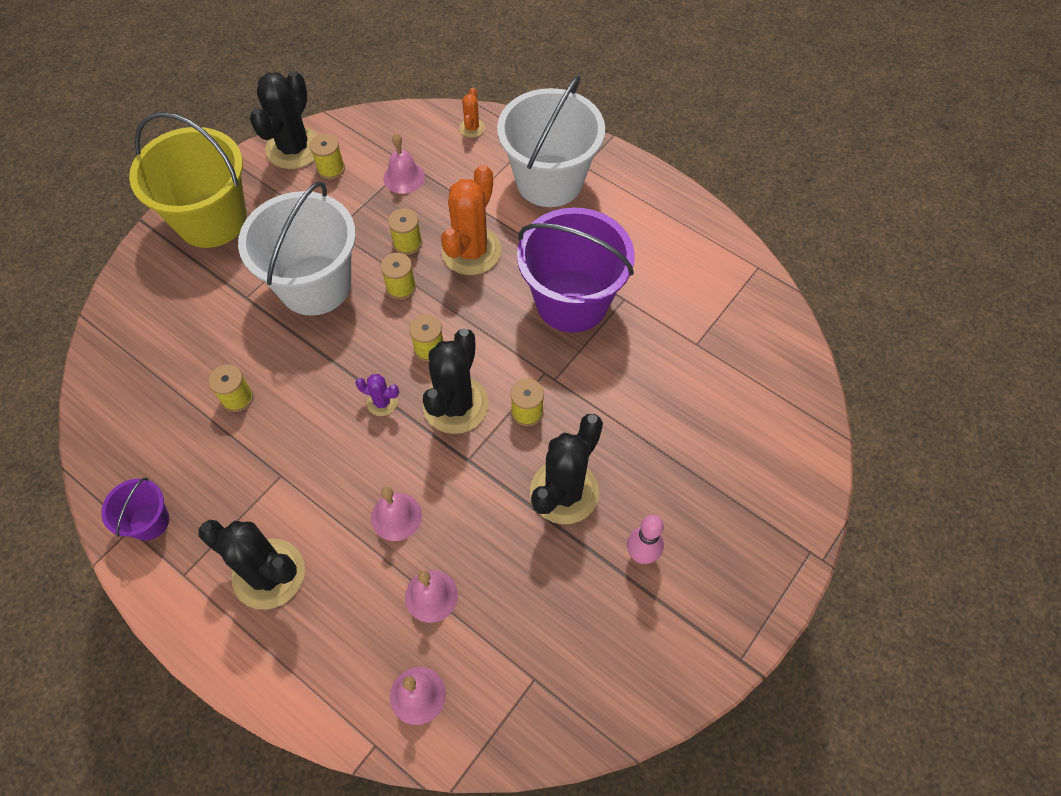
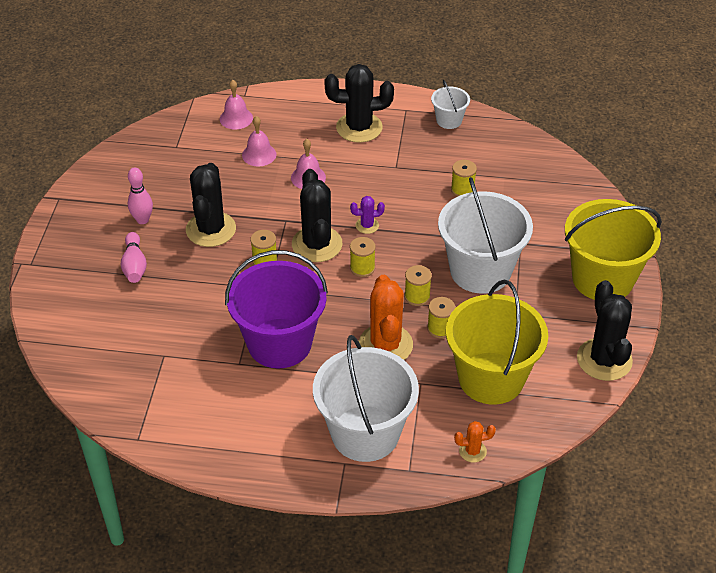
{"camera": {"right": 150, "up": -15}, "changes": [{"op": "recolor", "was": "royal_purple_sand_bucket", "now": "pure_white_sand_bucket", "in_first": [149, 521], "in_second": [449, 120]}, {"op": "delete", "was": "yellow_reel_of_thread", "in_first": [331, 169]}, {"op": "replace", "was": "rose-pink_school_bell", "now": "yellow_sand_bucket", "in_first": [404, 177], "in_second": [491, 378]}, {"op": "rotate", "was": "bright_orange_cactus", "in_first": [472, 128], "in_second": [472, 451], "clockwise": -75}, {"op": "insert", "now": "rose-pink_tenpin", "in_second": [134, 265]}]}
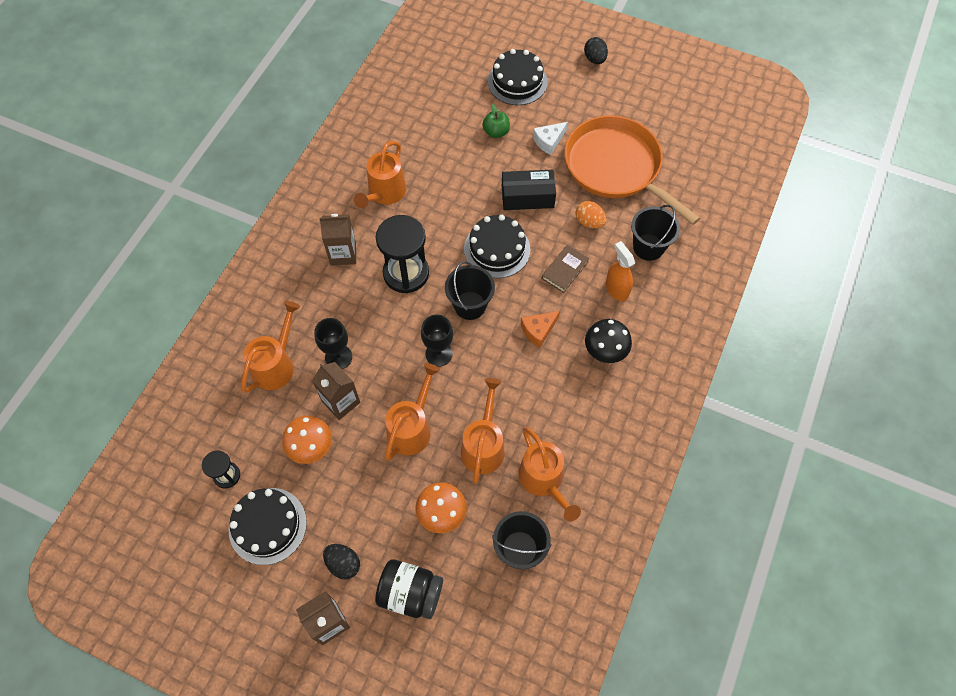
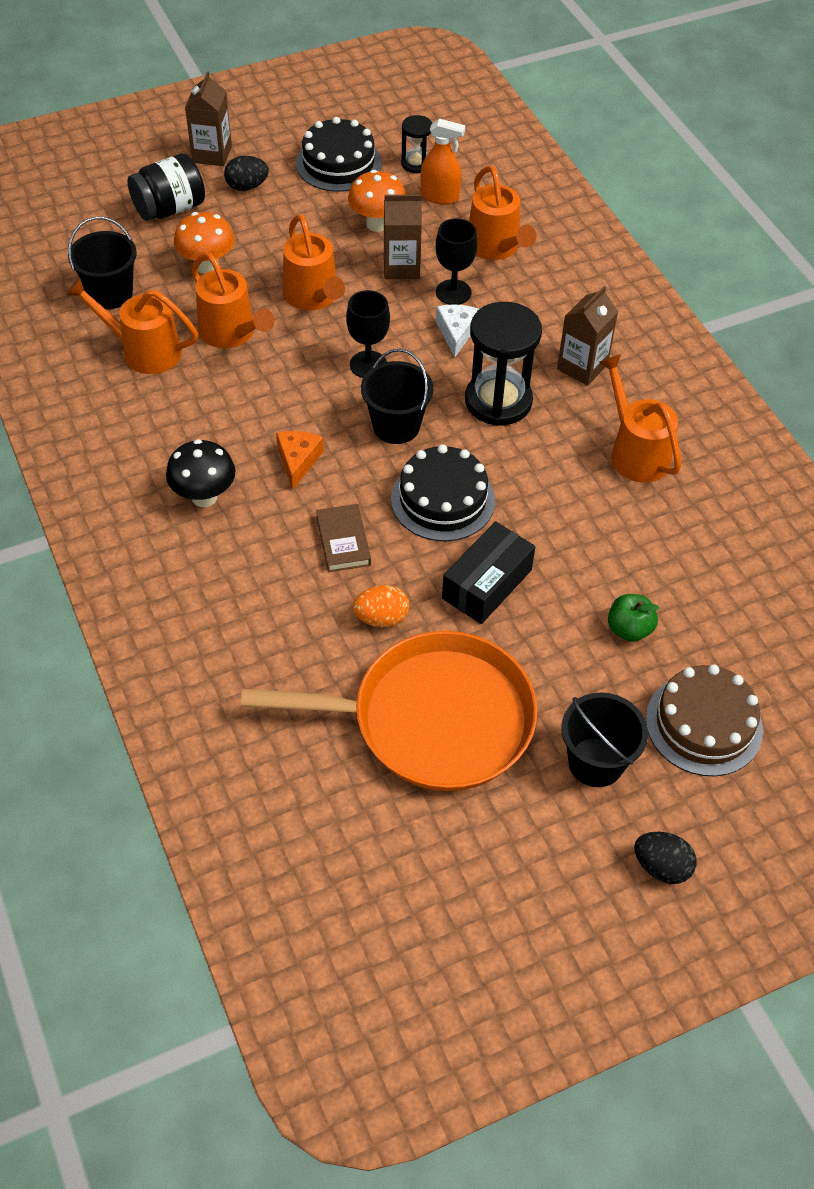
{"camera": {"right": 130, "up": -10}, "changes": [{"op": "recolor", "was": "black_layer_cake", "now": "brown_layer_cake", "in_first": [517, 81], "in_second": [704, 724]}, {"op": "move", "was": "pure_white_cheese", "in_first": [549, 141], "in_second": [456, 332]}, {"op": "move", "was": "bright_orange_spray_cleaner", "in_first": [616, 289], "in_second": [440, 196]}, {"op": "move", "was": "black_sand_bucket", "in_first": [648, 247], "in_second": [596, 762]}]}
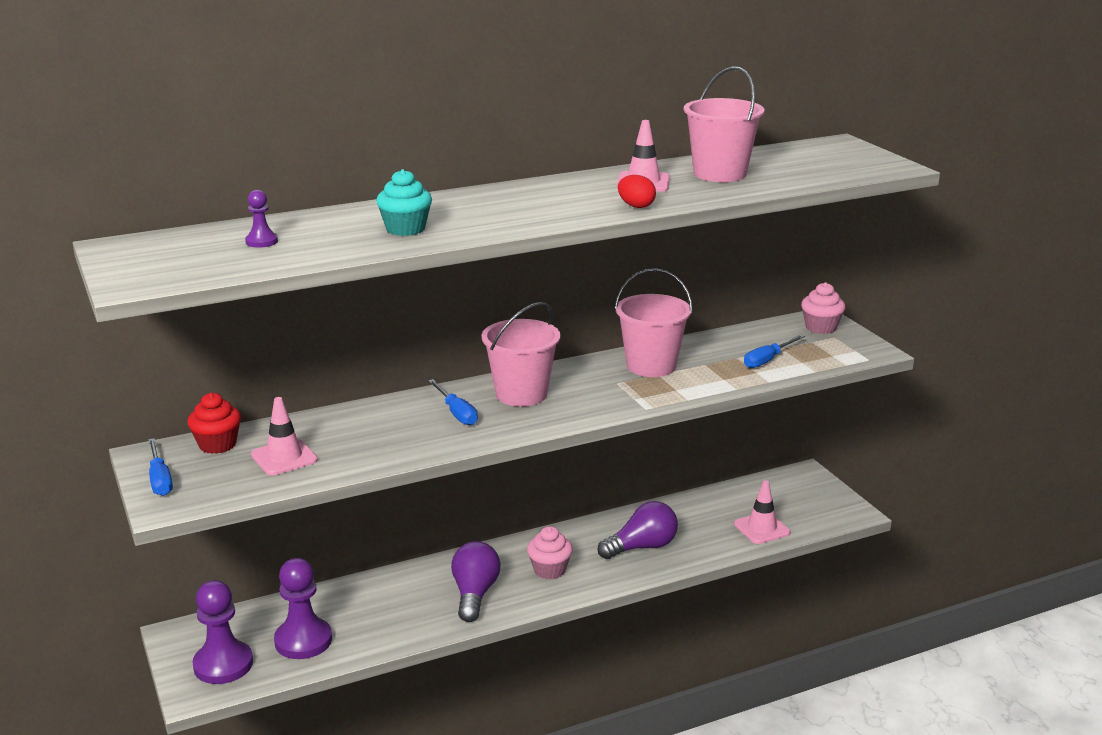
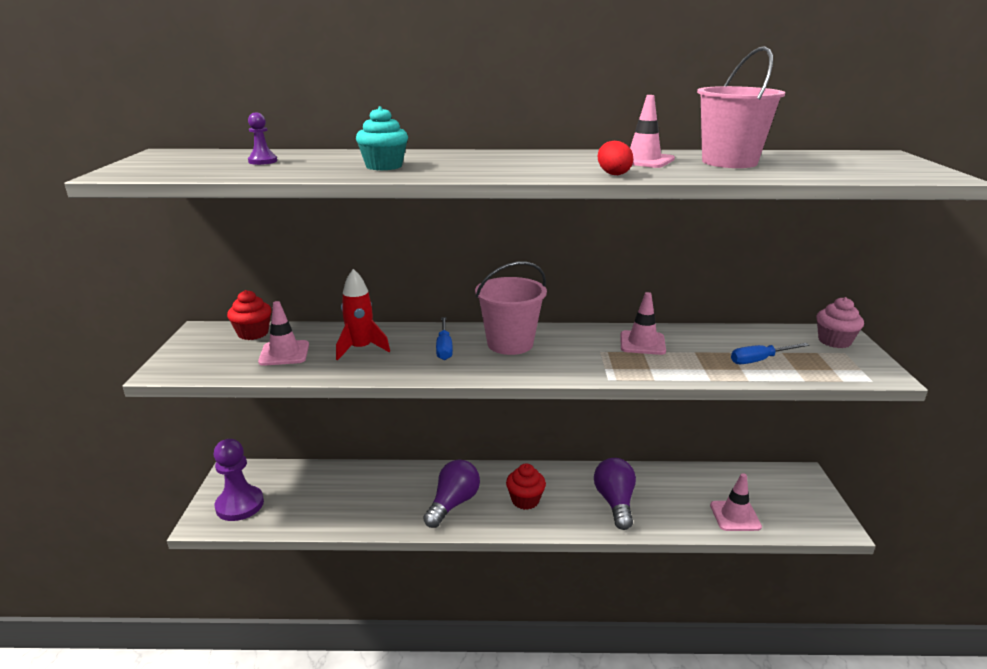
{"camera": {"right": 25, "up": 0}, "changes": [{"op": "delete", "was": "cobalt_hand_screwdriver", "in_first": [160, 479]}, {"op": "delete", "was": "royal_purple_game_pawn", "in_first": [303, 640]}, {"op": "recolor", "was": "rose-pink_cupcake", "now": "crimson_cupcake", "in_first": [549, 570], "in_second": [525, 500]}, {"op": "rotate", "was": "royal_purple_light_bulb", "in_first": [642, 547], "in_second": [615, 502], "clockwise": -90}, {"op": "replace", "was": "rose-pink_sand_bucket", "now": "rose-pink_traffic_cone", "in_first": [651, 366], "in_second": [642, 343]}, {"op": "insert", "now": "crimson_toy_rocket", "in_second": [361, 349]}]}
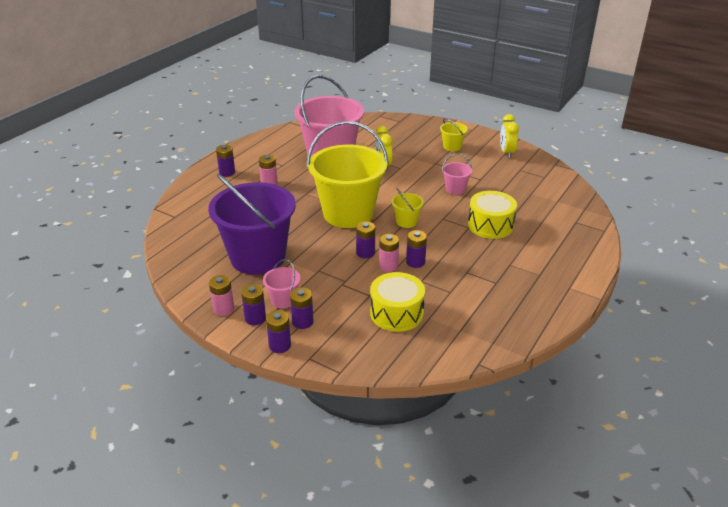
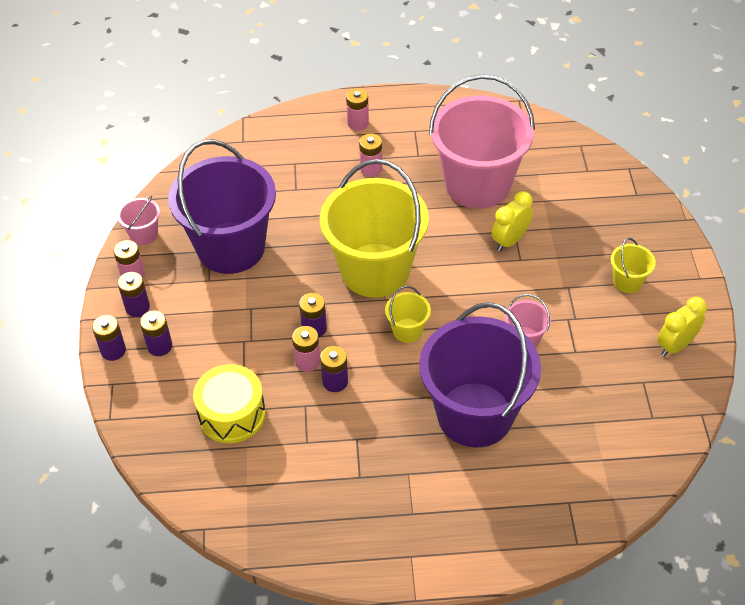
{"camera": {"right": 55, "up": 15}, "changes": [{"op": "recolor", "was": "royal_purple_power_cell", "now": "rose-pink_power_cell", "in_first": [227, 172], "in_second": [358, 123]}, {"op": "move", "was": "rose-pink_sand_bucket", "in_first": [283, 300], "in_second": [144, 234]}, {"op": "replace", "was": "yellow_snare_drum", "now": "royal_purple_sand_bucket", "in_first": [490, 225], "in_second": [475, 414]}]}
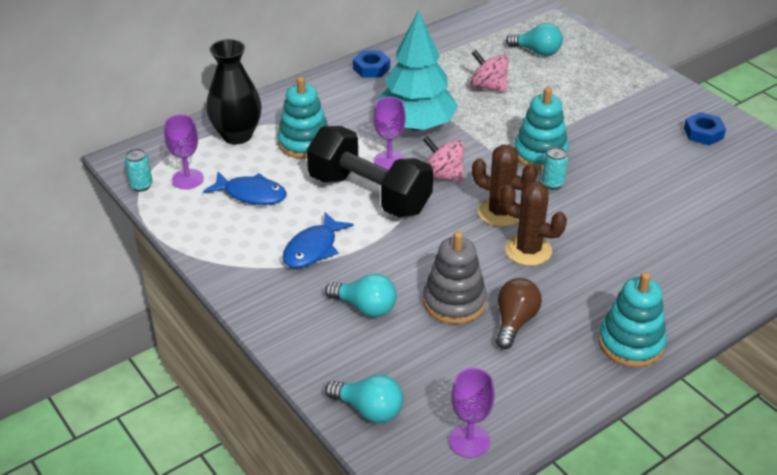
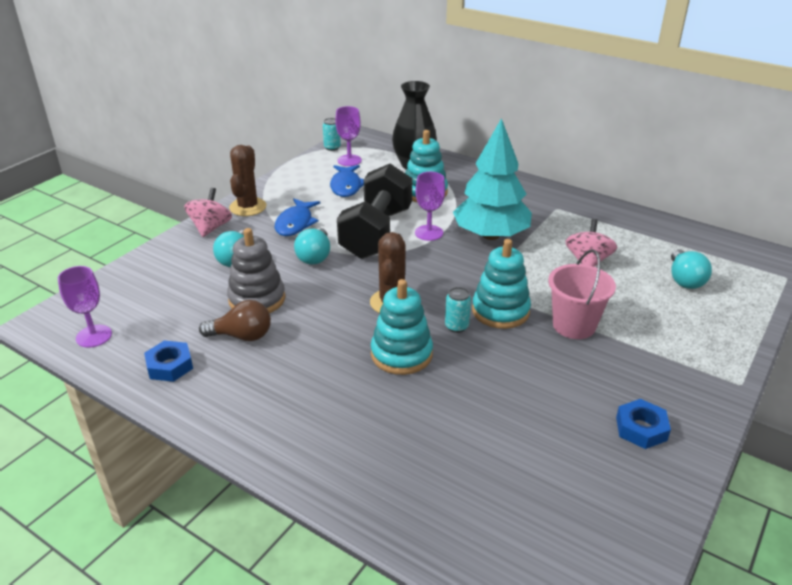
{"camera": {"right": 70, "up": -5}, "changes": [{"op": "rotate", "was": "cobalt_fish_figure", "in_first": [313, 249], "in_second": [295, 223], "clockwise": -90}, {"op": "move", "was": "turquoise_light_bulb", "in_first": [369, 410], "in_second": [315, 256]}, {"op": "move", "was": "cobalt_hex_nut", "in_first": [371, 68], "in_second": [170, 366]}, {"op": "move", "was": "rose-pink_spinning_top", "in_first": [442, 175], "in_second": [210, 228]}, {"op": "move", "was": "brown_cactus", "in_first": [528, 250], "in_second": [248, 207]}, {"op": "move", "was": "turquoise_stacking_rings", "in_first": [631, 343], "in_second": [401, 354]}, {"op": "insert", "now": "rose-pink_sand_bucket", "in_second": [574, 325]}]}
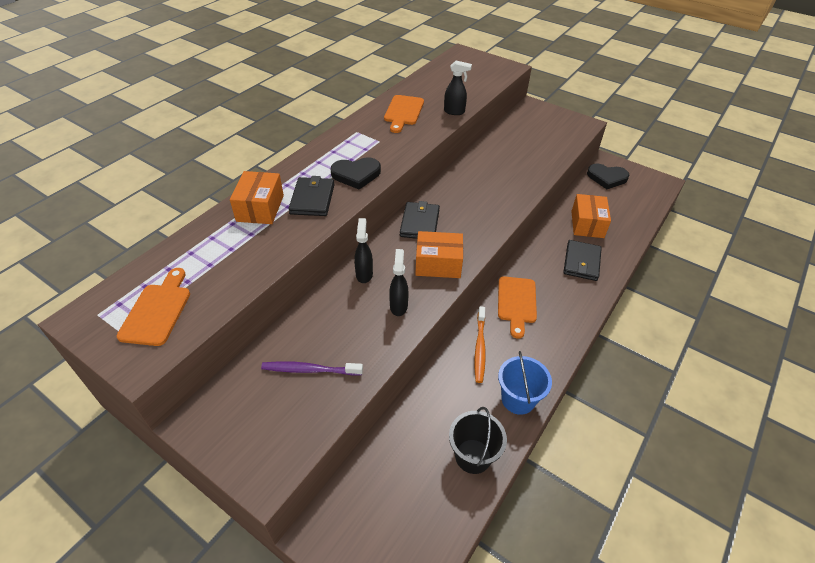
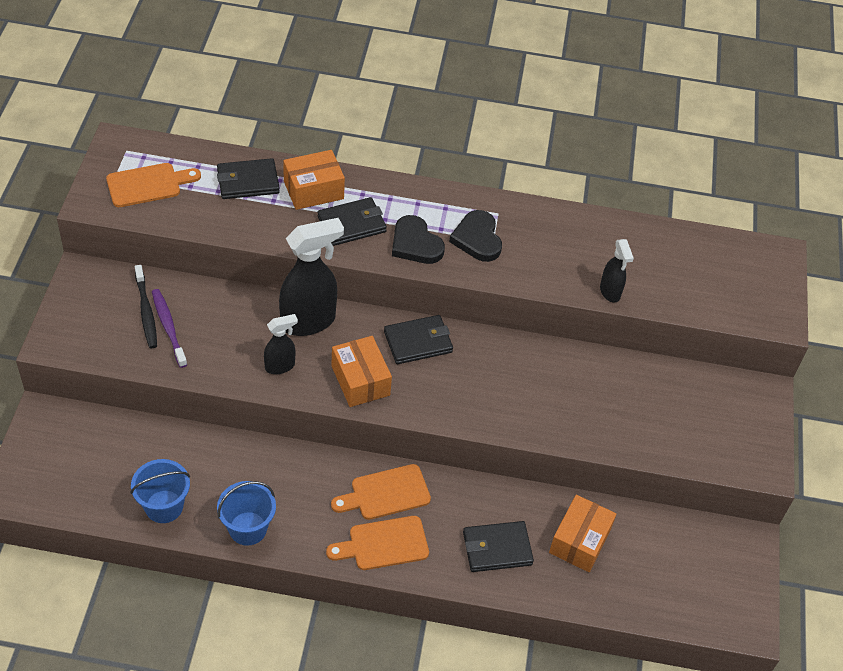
{"camera": {"right": 60, "up": 5}, "changes": [{"op": "resize", "was": "black_spray_cleaner", "in_first": [364, 274], "in_second": [309, 321], "ratio": 1.89}, {"op": "move", "was": "bright_orange_chopping_board", "in_first": [403, 112], "in_second": [383, 544]}, {"op": "recolor", "was": "black_sand_bucket", "now": "cobalt_sand_bucket", "in_first": [473, 456], "in_second": [164, 506]}, {"op": "delete", "was": "bright_orange_dental_brush", "in_first": [479, 348]}, {"op": "rotate", "was": "bright_orange_box", "in_first": [587, 224], "in_second": [579, 541], "clockwise": -45}, {"op": "move", "was": "black_heart", "in_first": [607, 178], "in_second": [477, 239]}, {"op": "insert", "now": "black_dental_brush", "in_second": [146, 311]}, {"op": "insert", "now": "black_wallet", "in_second": [248, 181]}]}
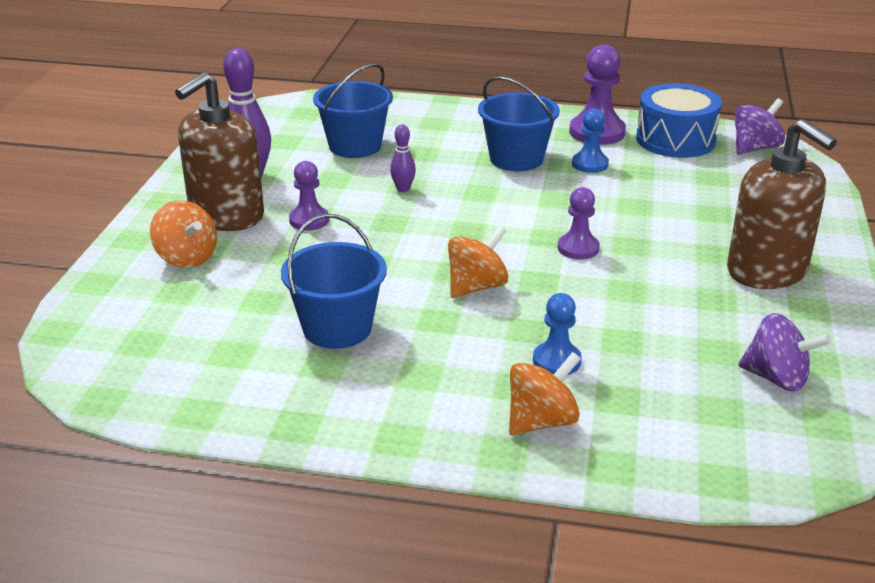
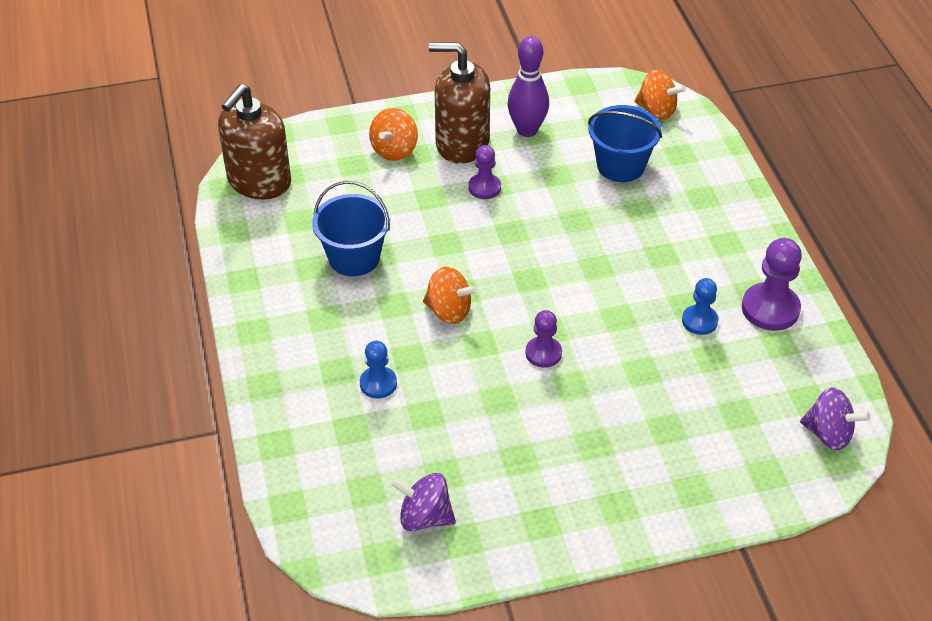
{"camera": {"right": 65, "up": 15}, "changes": [{"op": "delete", "was": "royal_purple_tenpin", "in_first": [403, 189]}, {"op": "delete", "was": "cobalt_sand_bucket", "in_first": [516, 159]}, {"op": "move", "was": "bright_orange_spinning_top", "in_first": [541, 421], "in_second": [657, 110]}, {"op": "delete", "was": "cobalt_snare_drum", "in_first": [675, 140]}, {"op": "move", "was": "brown_soap_pump", "in_first": [767, 271], "in_second": [259, 181]}, {"op": "rotate", "was": "royal_purple_spinning_top", "in_first": [776, 378], "in_second": [424, 517], "clockwise": 105}]}
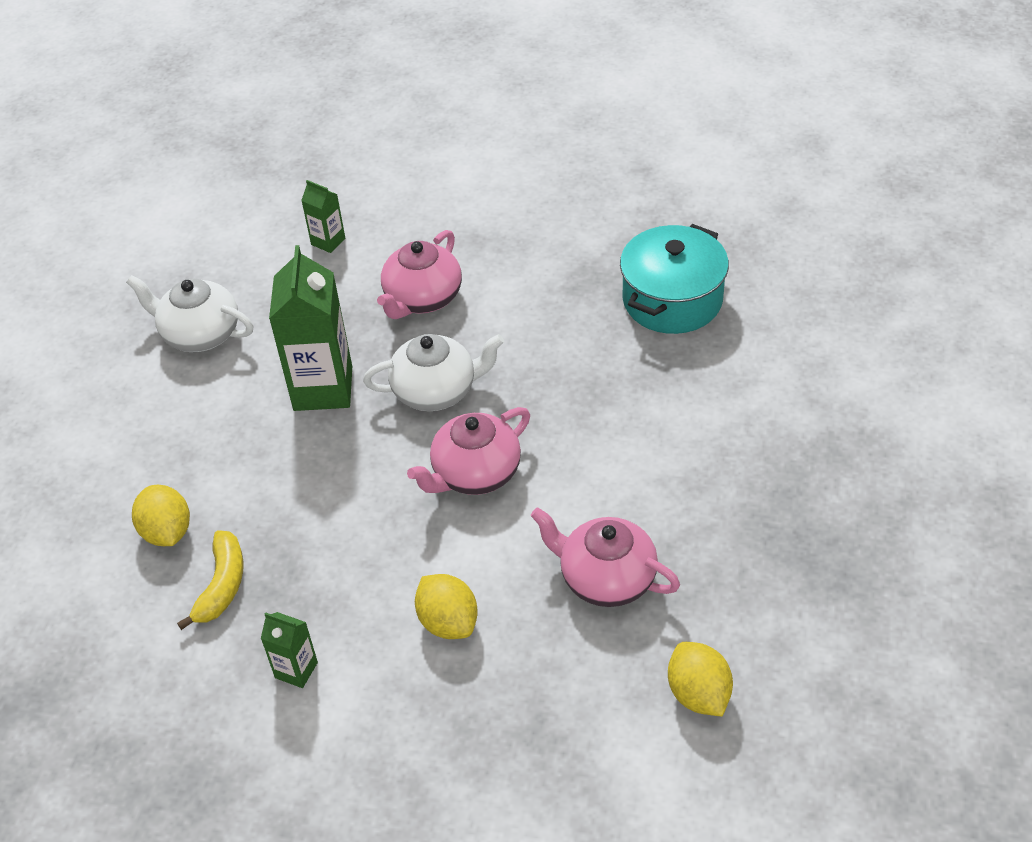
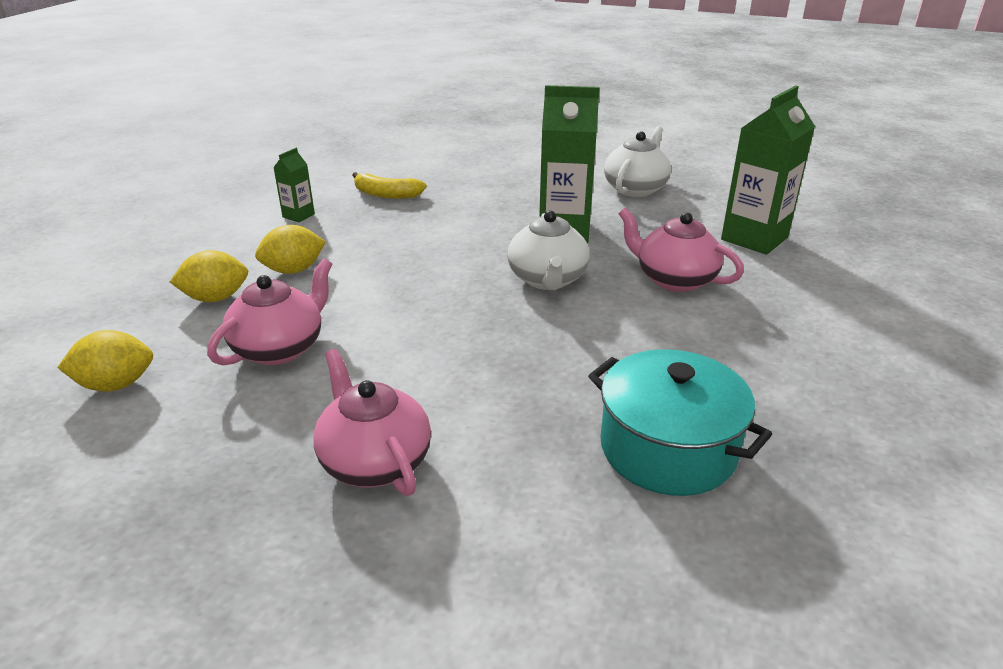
{"camera": {"right": 95, "up": -15}, "changes": [{"op": "move", "was": "yellow_citrus_fruit", "in_first": [167, 532], "in_second": [215, 298]}, {"op": "resize", "was": "green_juice_carton", "in_first": [328, 241], "in_second": [754, 238], "ratio": 2.05}, {"op": "move", "was": "rose-pink_china_teapot", "in_first": [475, 473], "in_second": [374, 461]}]}
